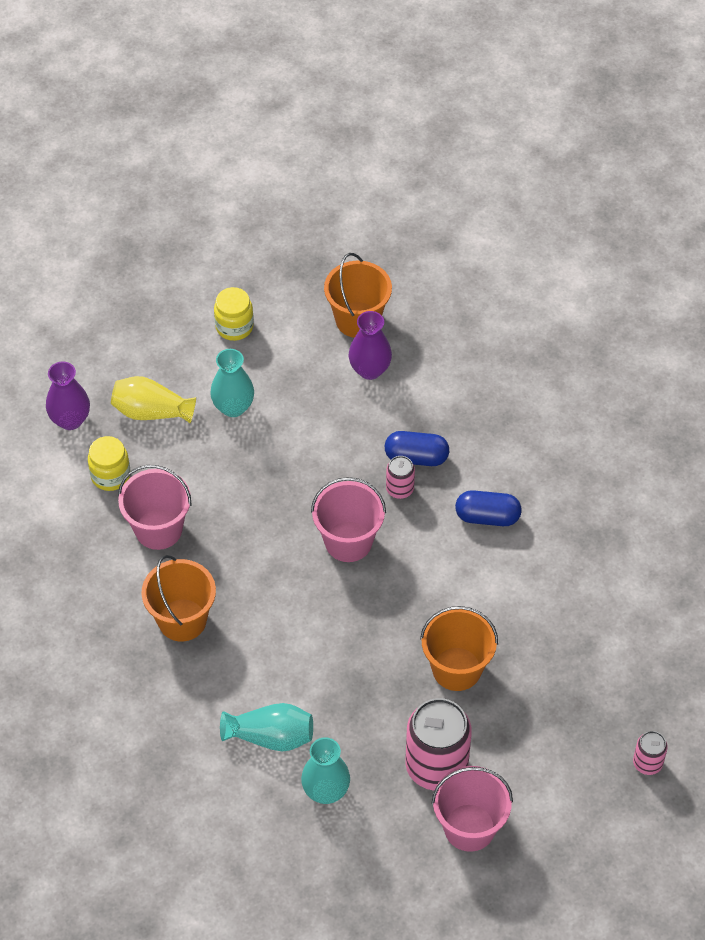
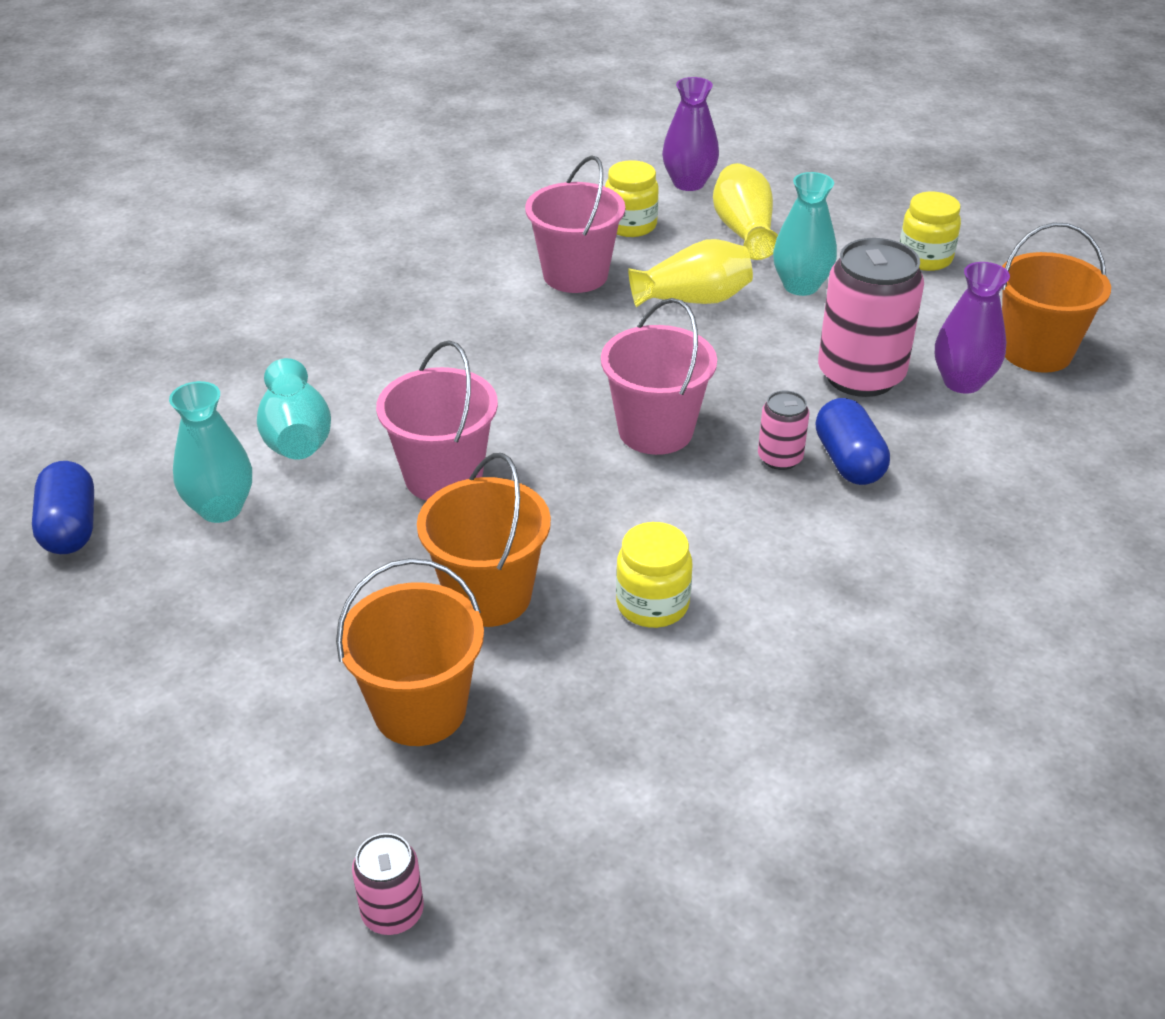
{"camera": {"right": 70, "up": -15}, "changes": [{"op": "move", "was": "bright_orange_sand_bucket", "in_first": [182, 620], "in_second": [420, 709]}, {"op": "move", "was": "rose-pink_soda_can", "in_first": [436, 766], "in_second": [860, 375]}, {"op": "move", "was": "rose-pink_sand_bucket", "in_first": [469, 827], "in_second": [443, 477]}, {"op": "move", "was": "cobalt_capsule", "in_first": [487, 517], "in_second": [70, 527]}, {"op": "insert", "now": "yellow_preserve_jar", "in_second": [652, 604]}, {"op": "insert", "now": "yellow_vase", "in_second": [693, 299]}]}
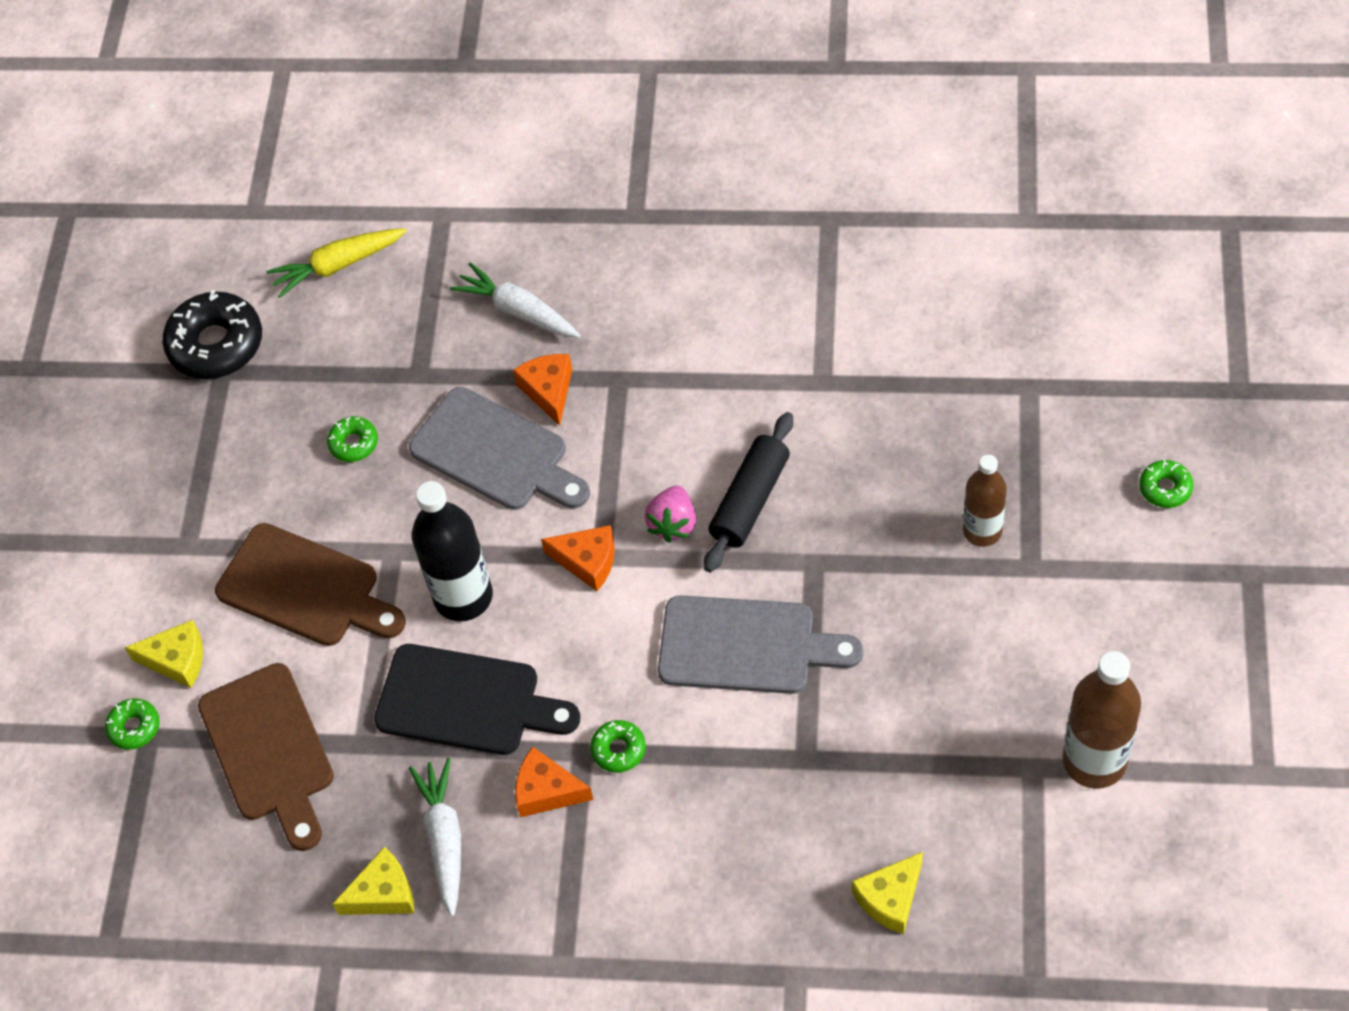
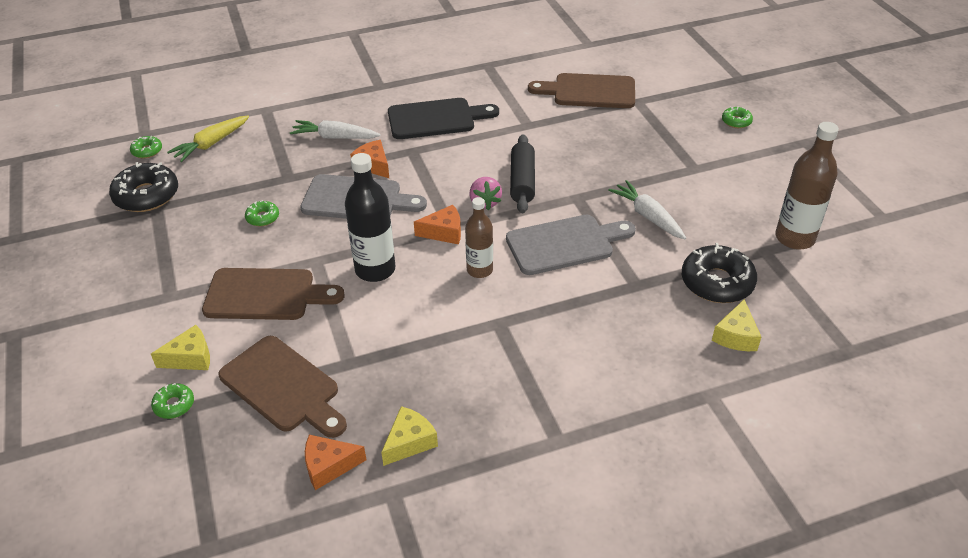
{"camera": {"right": -30, "up": -15}, "changes": [{"op": "move", "was": "black_chopping_board", "in_first": [466, 701], "in_second": [436, 119]}, {"op": "move", "was": "pure_white_root_vegetable", "in_first": [444, 839], "in_second": [648, 216]}, {"op": "move", "was": "bright_orange_cheese", "in_first": [547, 791], "in_second": [329, 466]}, {"op": "move", "was": "green_donut", "in_first": [618, 749], "in_second": [147, 151]}, {"op": "move", "was": "brown_bottle", "in_first": [982, 531], "in_second": [479, 270]}, {"op": "insert", "now": "brown_chopping_board", "in_second": [589, 91]}, {"op": "insert", "now": "black_donut", "in_second": [717, 282]}]}
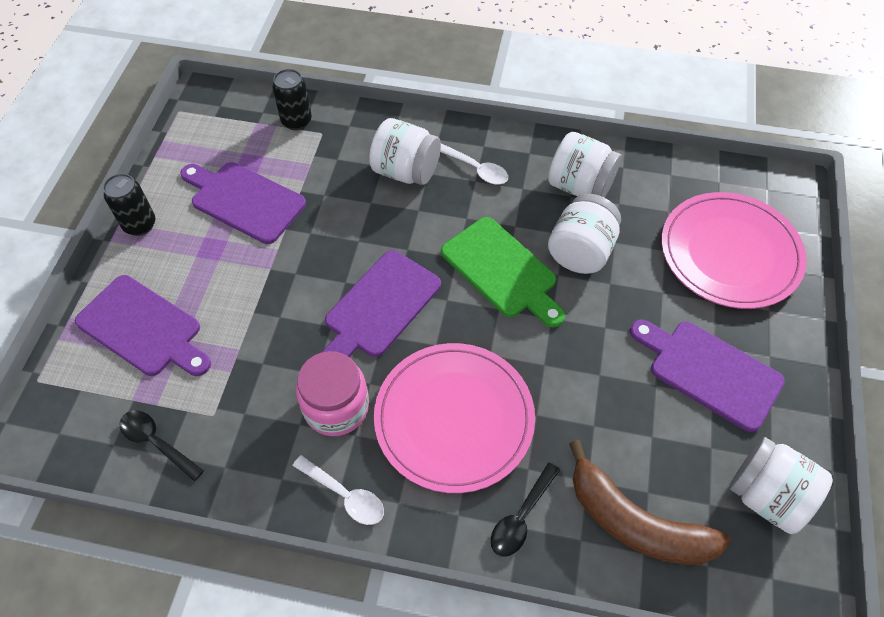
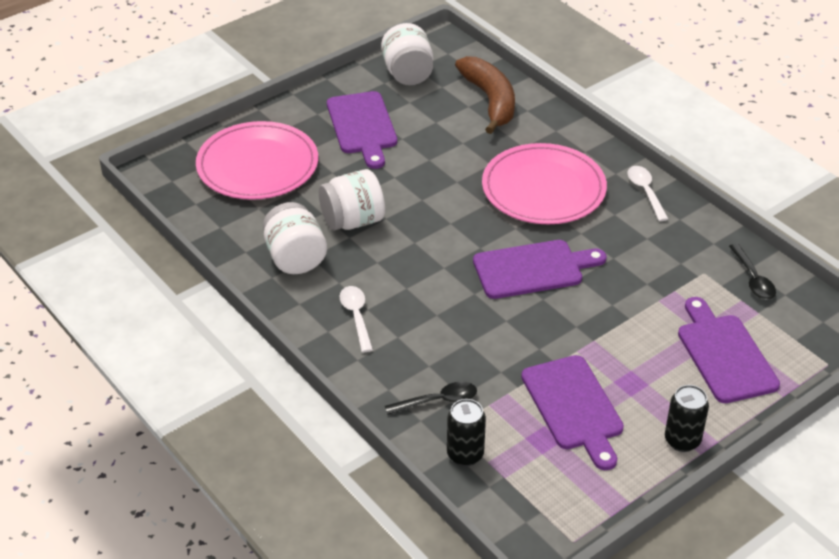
{"camera": {"right": -140, "up": -15}, "changes": [{"op": "delete", "was": "rose-pink_preserve_jar", "in_first": [336, 407]}, {"op": "delete", "was": "pure_white_preserve_jar", "in_first": [406, 171]}, {"op": "delete", "was": "green_chopping_board", "in_first": [502, 270]}, {"op": "move", "was": "black_spoon", "in_first": [521, 517], "in_second": [438, 401]}]}
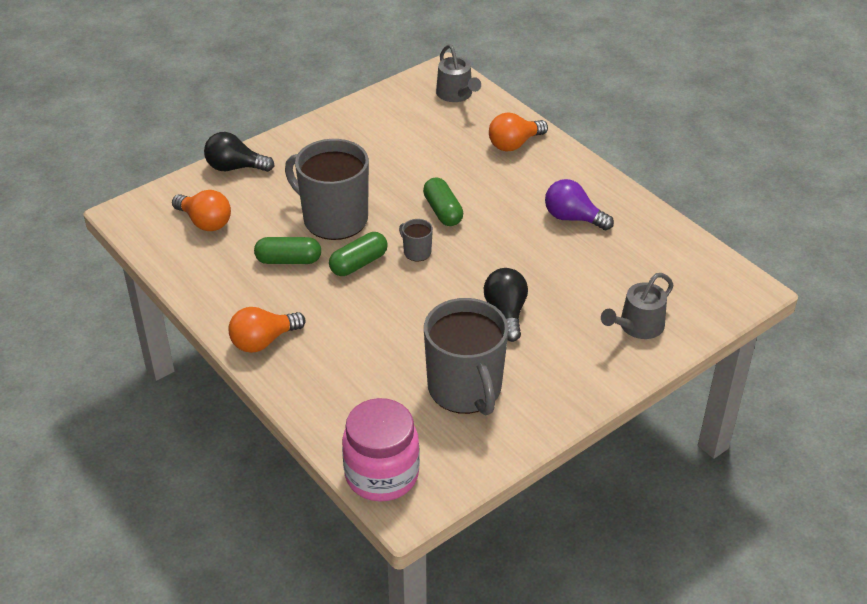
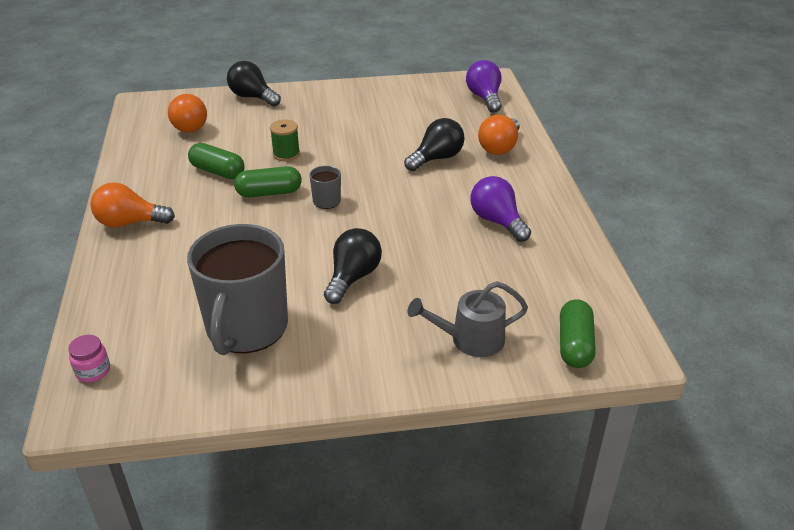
{"camera": {"right": 30, "up": -5}, "changes": [{"op": "replace", "was": "gray_mug", "now": "green_reel_of_thread", "in_first": [334, 219], "in_second": [286, 154]}, {"op": "resize", "was": "rose-pink_preserve_jar", "in_first": [382, 475], "in_second": [93, 371], "ratio": 0.42}, {"op": "move", "was": "green_capsule", "in_first": [443, 211], "in_second": [574, 345]}, {"op": "replace", "was": "gray_sprinkling_can", "now": "royal_purple_light_bulb", "in_first": [456, 94], "in_second": [484, 98]}, {"op": "rotate", "was": "bright_orange_light_bulb", "in_first": [514, 144], "in_second": [499, 147], "clockwise": -60}, {"op": "insert", "now": "black_light_bulb", "in_second": [436, 158]}]}
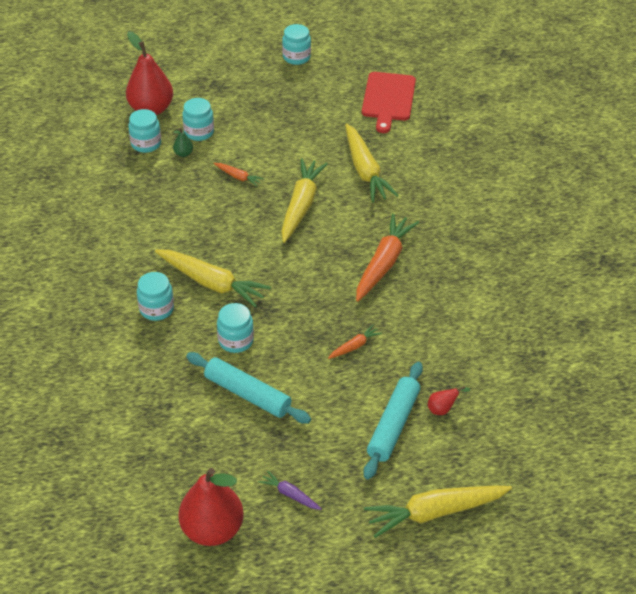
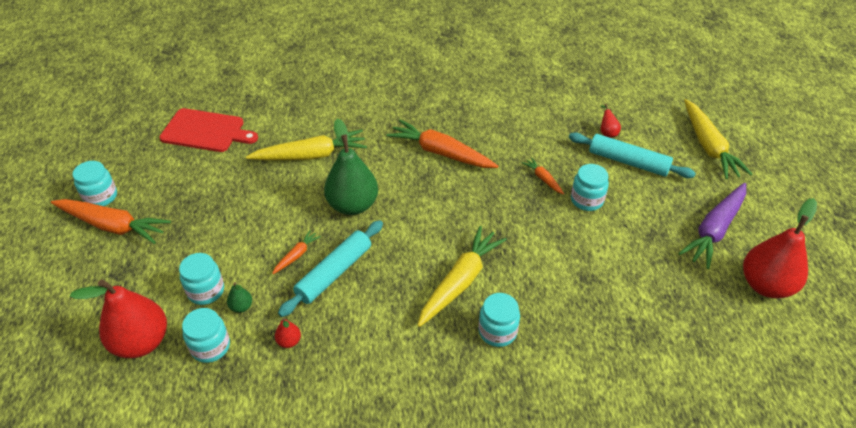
{"camera": {"right": -85, "up": 0}, "changes": [{"op": "move", "was": "turquoise_dough_roller", "in_first": [247, 394], "in_second": [334, 273]}, {"op": "move", "was": "turquoise_preserve_jar", "in_first": [236, 340], "in_second": [586, 200]}, {"op": "resize", "was": "royal_purple_root_vegetable", "in_first": [290, 494], "in_second": [714, 230], "ratio": 2.12}, {"op": "replace", "was": "yellow_root_vegetable", "now": "green_pear_fruit", "in_first": [301, 205], "in_second": [352, 205]}, {"op": "insert", "now": "bright_orange_root_vegetable", "in_second": [113, 226]}, {"op": "insert", "now": "crimson_pear_fruit", "in_second": [289, 341]}]}
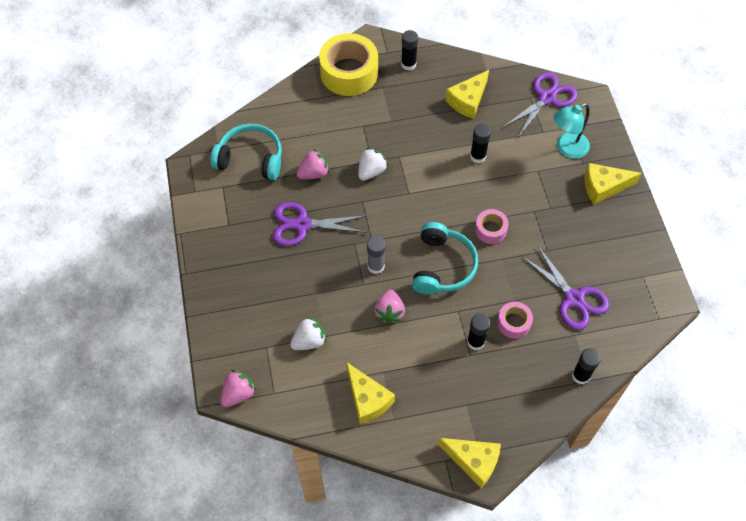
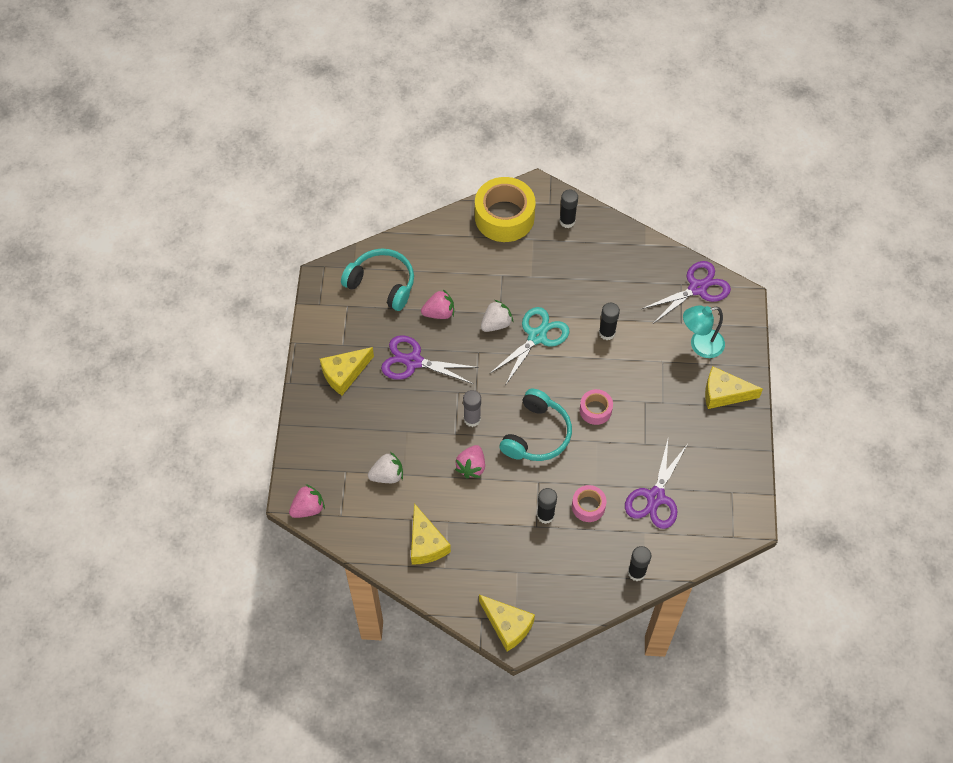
{"camera": {"right": 15, "up": 0}, "changes": [{"op": "move", "was": "yellow_cheese", "in_first": [468, 100], "in_second": [344, 374]}, {"op": "rotate", "was": "royal_purple_scissors", "in_first": [574, 298], "in_second": [655, 497], "clockwise": 45}, {"op": "insert", "now": "turquoise_scissors", "in_second": [537, 336]}]}
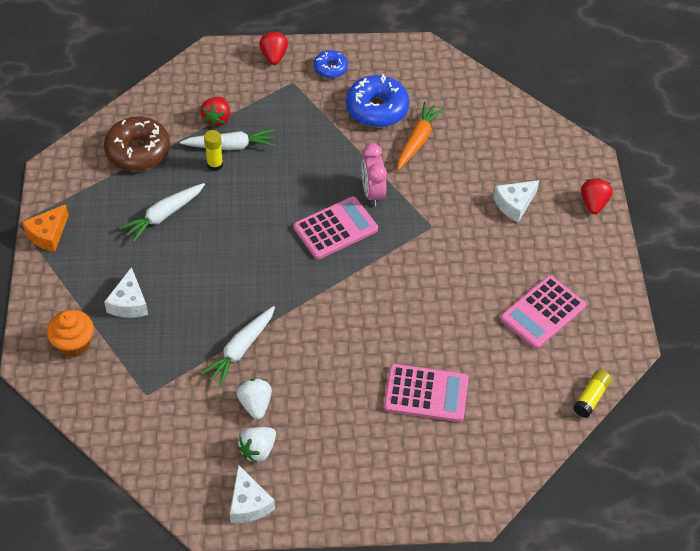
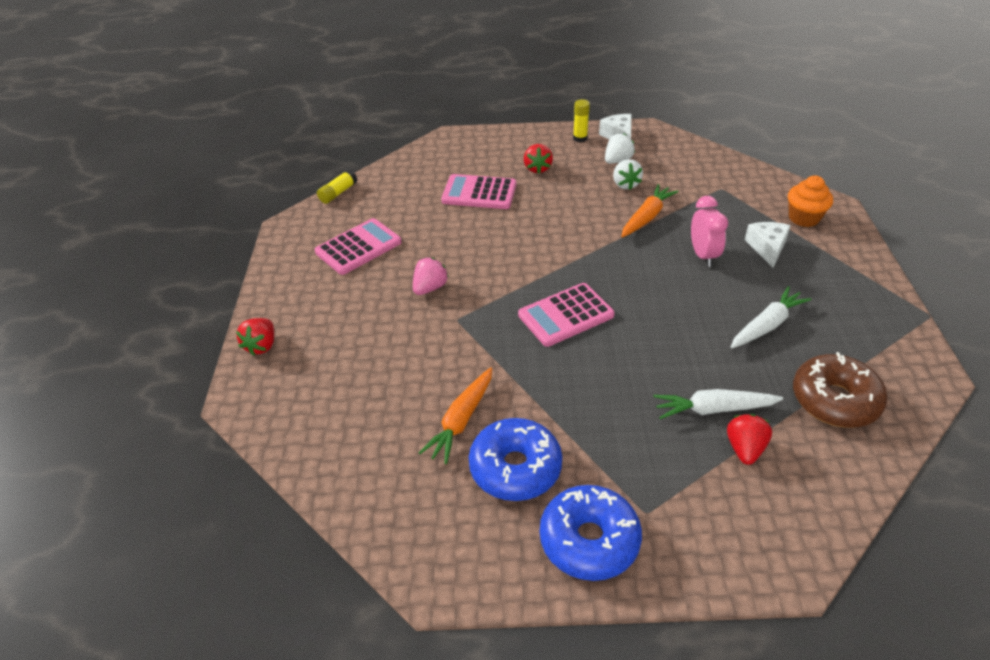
{"camera": {"right": -175, "up": -10}, "changes": [{"op": "delete", "was": "bright_orange_cheese", "in_first": [48, 234]}, {"op": "recolor", "was": "pure_white_root_vegetable", "now": "bright_orange_root_vegetable", "in_first": [241, 349], "in_second": [647, 217]}, {"op": "move", "was": "yellow_glue", "in_first": [215, 165], "in_second": [580, 138]}, {"op": "move", "was": "crimson_toy_strawberry", "in_first": [274, 56], "in_second": [537, 168]}, {"op": "resize", "was": "cobalt_donut", "in_first": [330, 68], "in_second": [589, 540], "ratio": 1.79}, {"op": "move", "was": "rose-pink_bedside_clock", "in_first": [372, 193], "in_second": [703, 255]}, {"op": "delete", "was": "pure_white_cheese", "in_first": [514, 204]}, {"op": "insert", "now": "rose-pink_toy_strawberry", "in_second": [430, 288]}]}
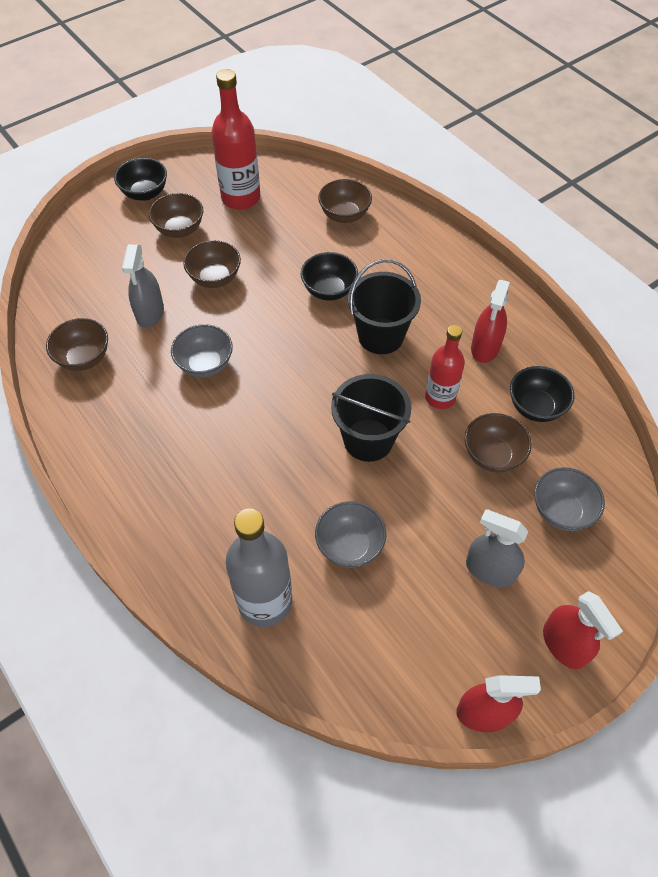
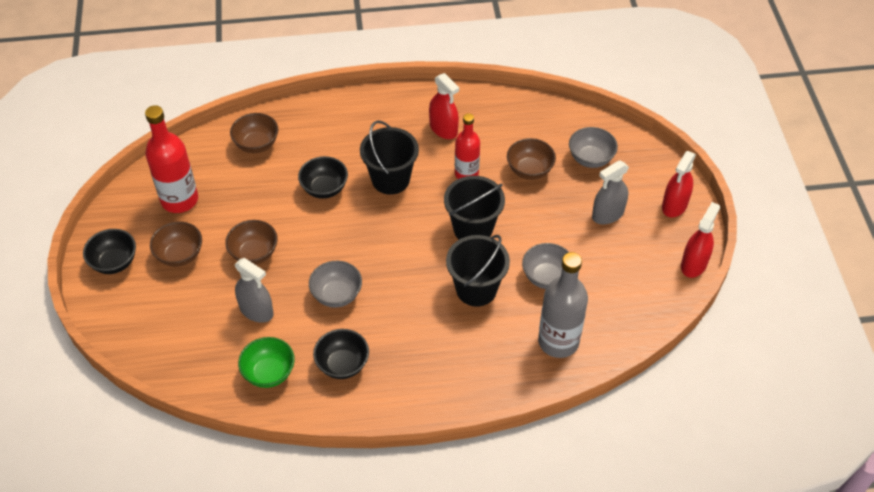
{"camera": {"right": -60, "up": -5}, "changes": [{"op": "recolor", "was": "brown_deep_dish", "now": "green_deep_dish", "in_first": [84, 358], "in_second": [269, 373]}, {"op": "move", "was": "black_deep_dish", "in_first": [535, 407], "in_second": [342, 364]}, {"op": "rotate", "was": "crimson_spray_cleaner", "in_first": [564, 644], "in_second": [674, 205], "clockwise": 120}, {"op": "insert", "now": "black_sand_bucket", "in_second": [476, 289]}]}
